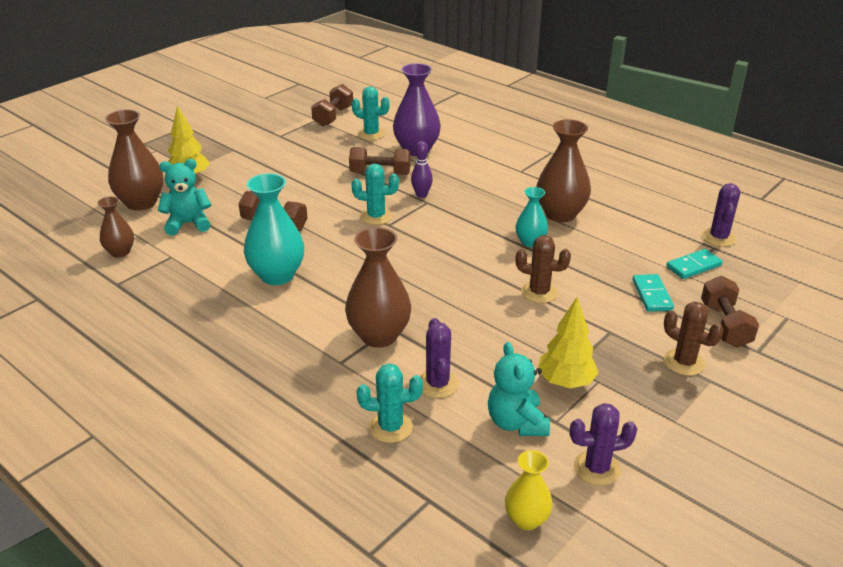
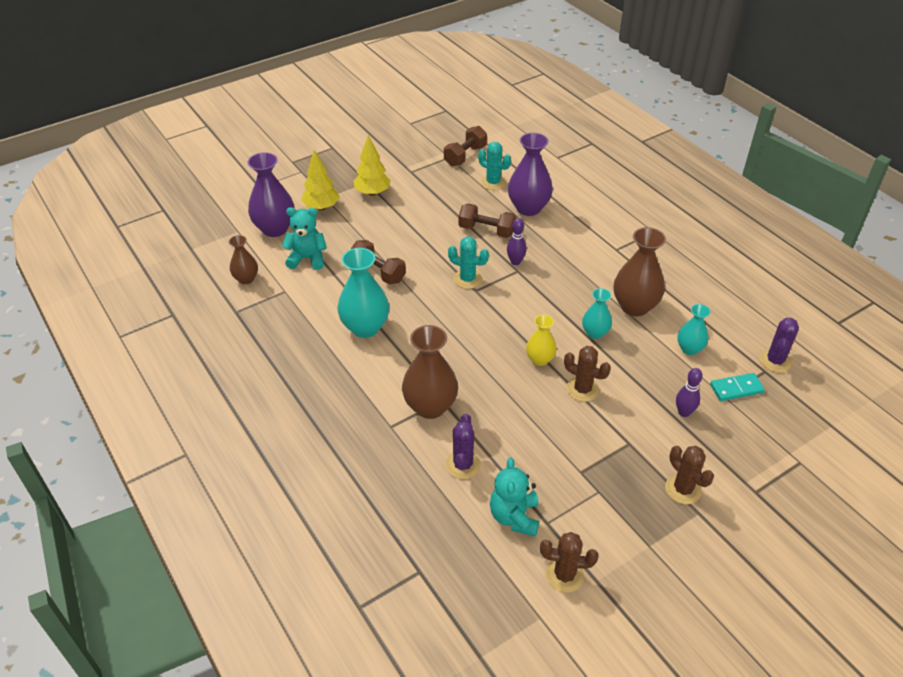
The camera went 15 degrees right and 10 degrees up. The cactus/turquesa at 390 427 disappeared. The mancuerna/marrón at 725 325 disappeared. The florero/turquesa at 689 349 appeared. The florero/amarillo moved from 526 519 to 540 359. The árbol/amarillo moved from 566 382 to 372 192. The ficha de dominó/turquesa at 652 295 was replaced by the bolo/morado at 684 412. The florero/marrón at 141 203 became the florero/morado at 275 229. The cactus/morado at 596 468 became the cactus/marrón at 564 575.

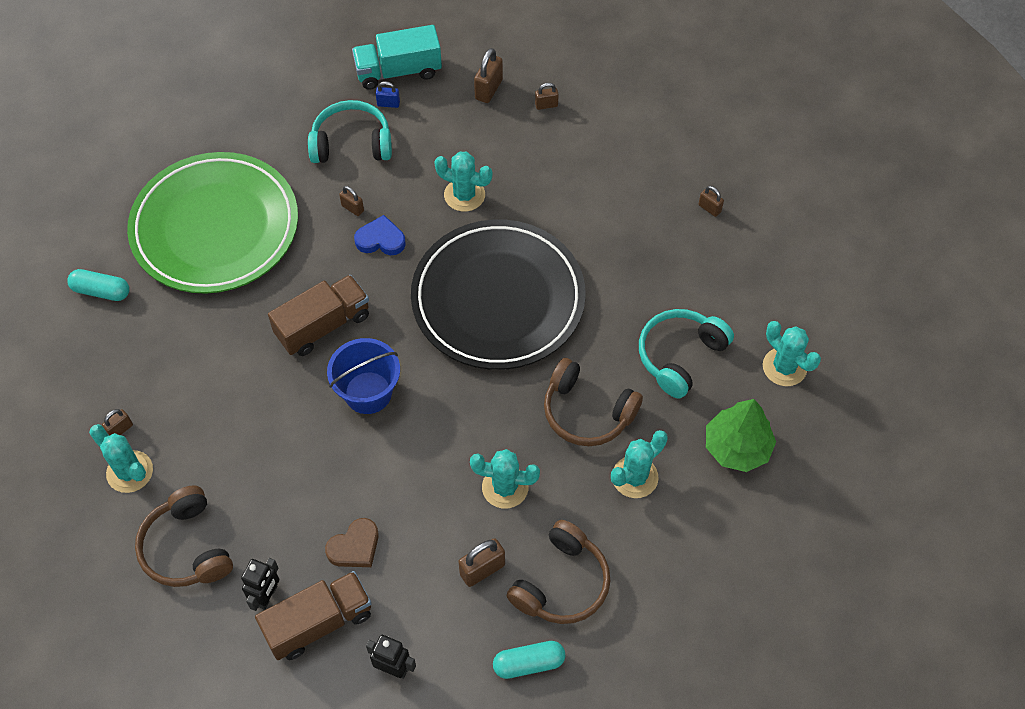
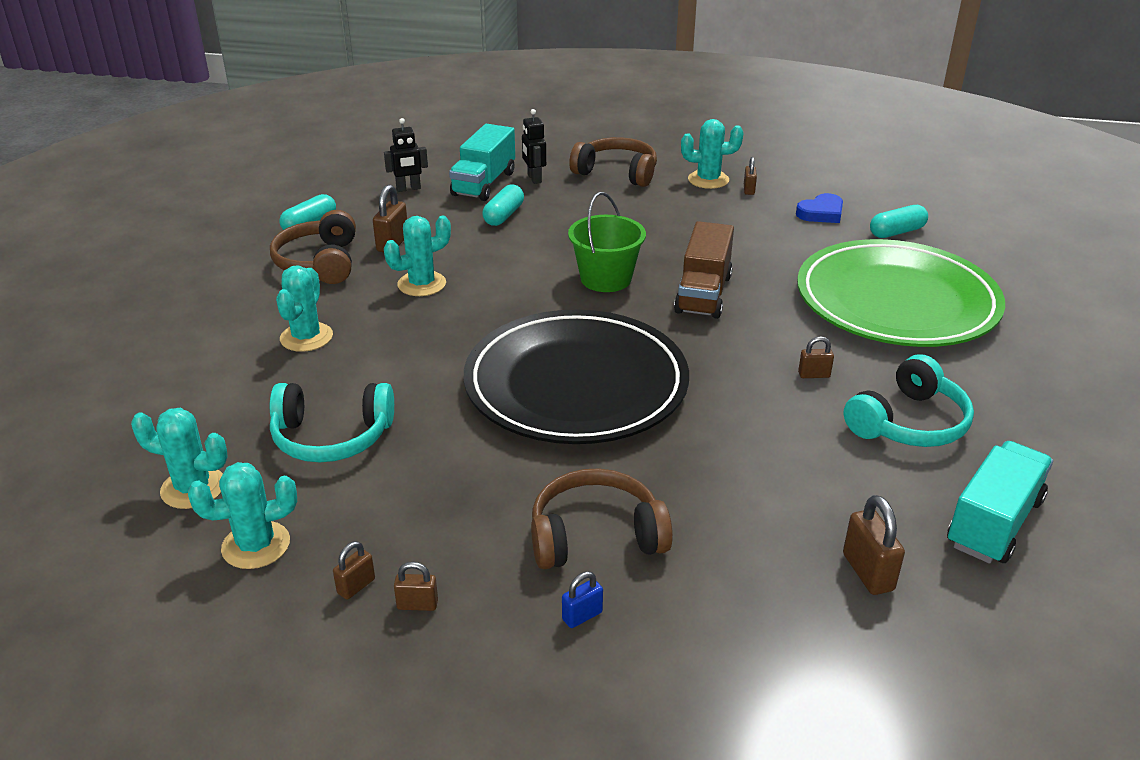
The camera went 140 degrees right and 25 degrees down. The árbol/verde at 737 447 disappeared. The corazón/azul moved from 381 240 to 821 213. The candado/azul moved from 388 104 to 582 616. The cactus/turquesa moved from 464 195 to 256 545. The candado/marrón moved from 546 105 to 356 586. The auriculares/marrón moved from 587 412 to 595 536. The corazón/marrón at 355 547 was replaced by the cápsula/turquesa at 503 215. The camión/marrón at 319 623 became the camión/turquesa at 484 183. The balde/azul at 368 392 became the balde/verde at 606 279. The auriculares/turquesa at 680 356 turned 90 degrees clockwise.

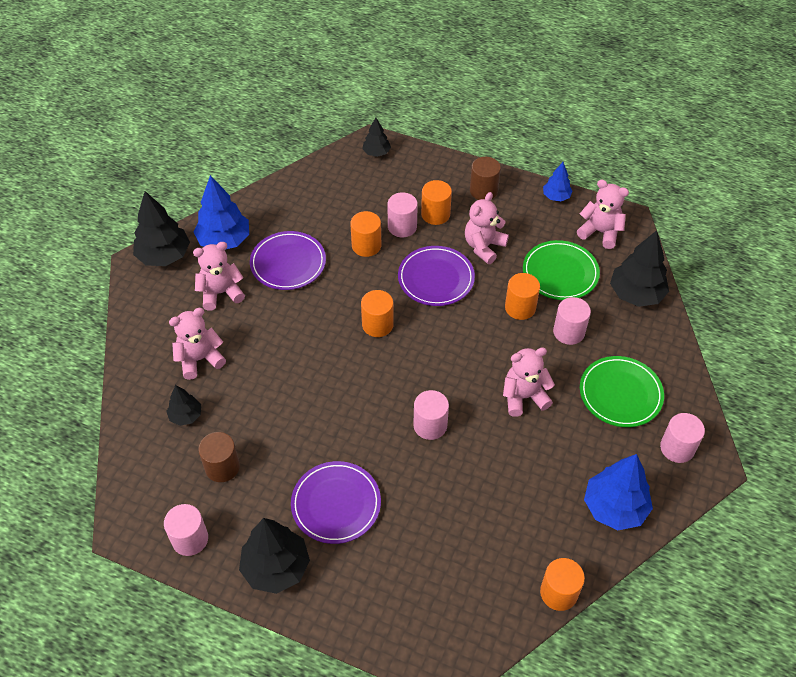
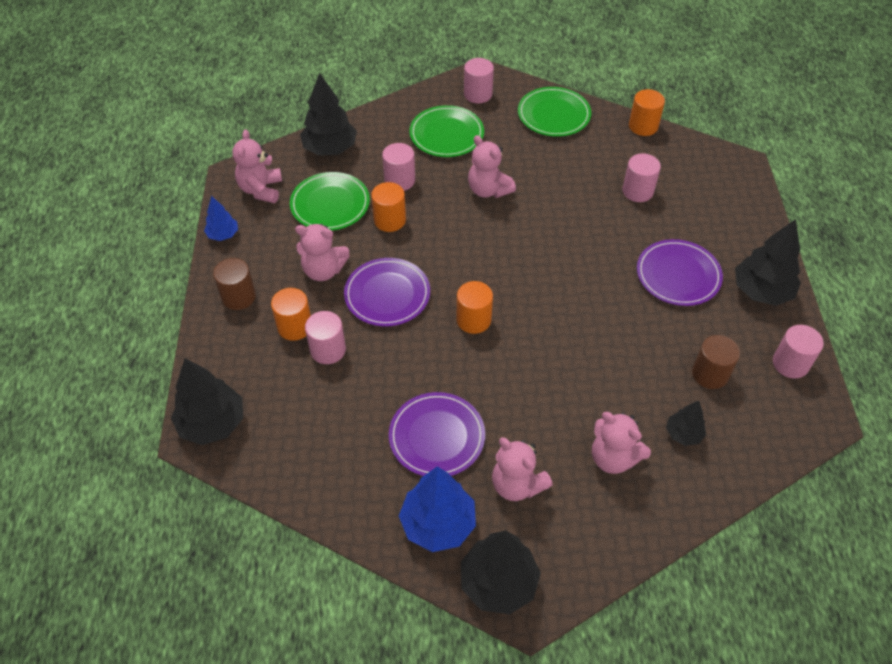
The camera went 115 degrees left and 0 degrees up. The cilindro/naranja at 366 245 disappeared. The cilindro/rosa moved from 430 425 to 637 191. The árbol/azul at 614 507 was replaced by the plato/verde at 553 115. The árbol/negro at 376 152 changed to 1.81 times the size.

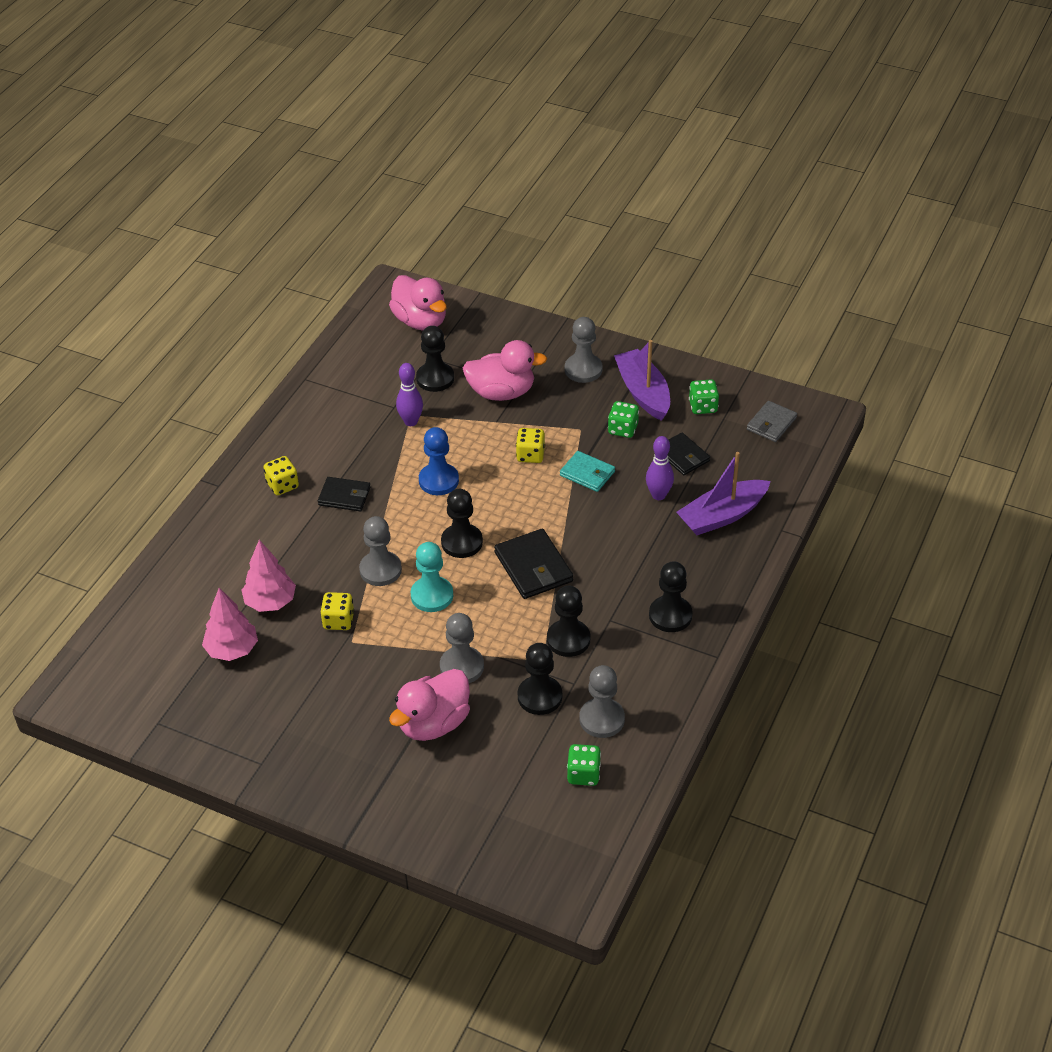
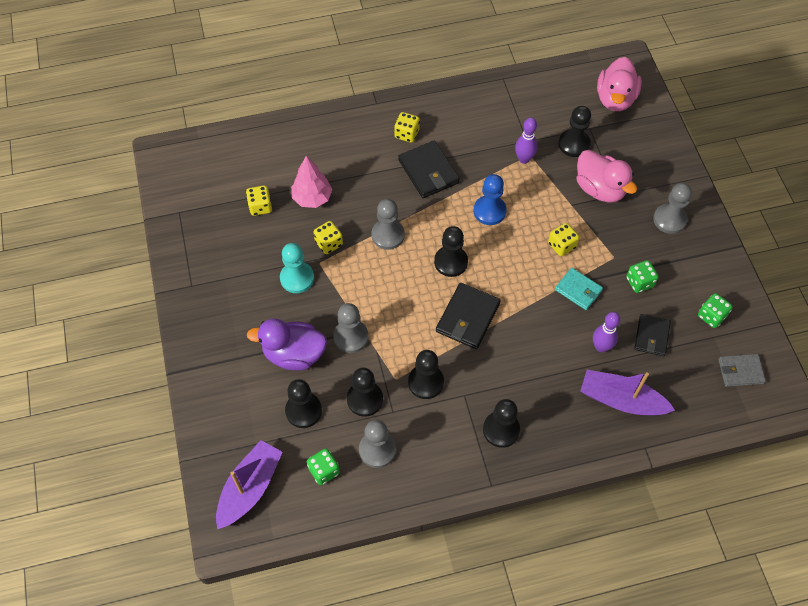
The camera went 50 degrees right and 15 degrees up. The peón/negro at 303 411 appeared. The peón/turquesa moved from 432 595 to 297 278. The barco/morado moved from 643 392 to 250 488. The árbol/rosa at 232 650 was replaced by the dado/amarillo at 260 207. The pato/rosa at 433 723 became the pato/morado at 294 354. The cartera/turquesa at 587 473 turned 45 degrees counterclockwise. The cartera/negro at 344 496 changed to 1.51 times the size.

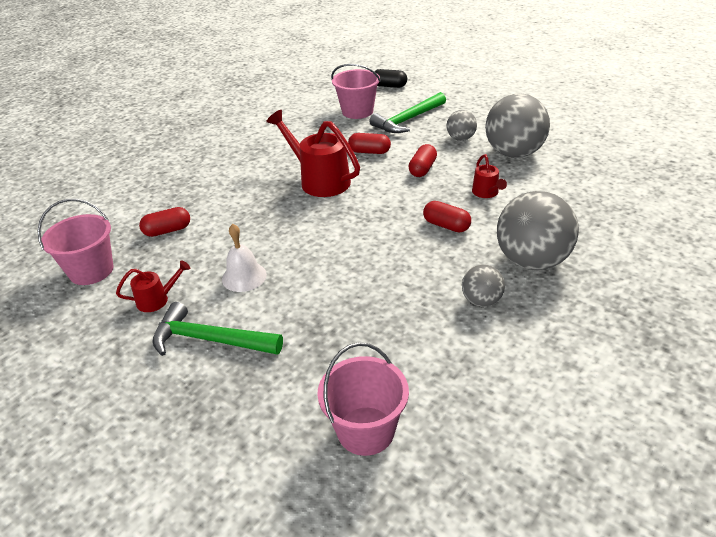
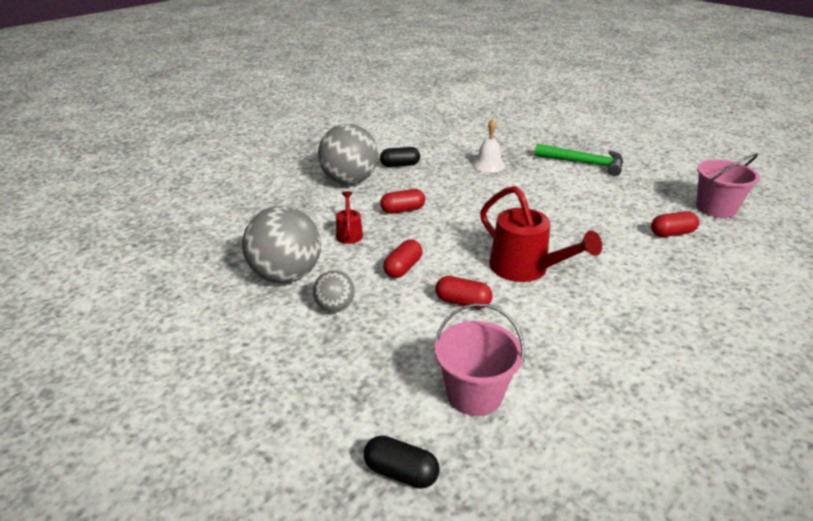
The camera went 175 degrees left and 5 degrees down. The regadera/rojo at 157 300 disappeared. The balde/rosa at 366 431 disappeared. The martillo/verde at 408 120 disappeared. The campana/blanco moved from 244 276 to 488 165. The pelota/gris at 481 301 was replaced by the cápsula/negro at 400 165. The cápsula/rojo at 446 226 turned 60 degrees counterclockwise.

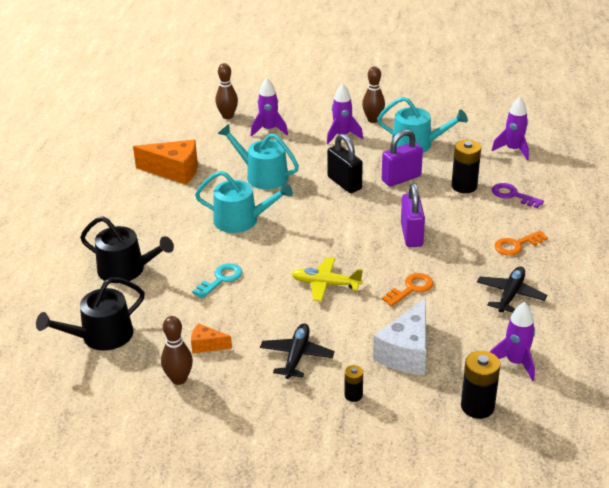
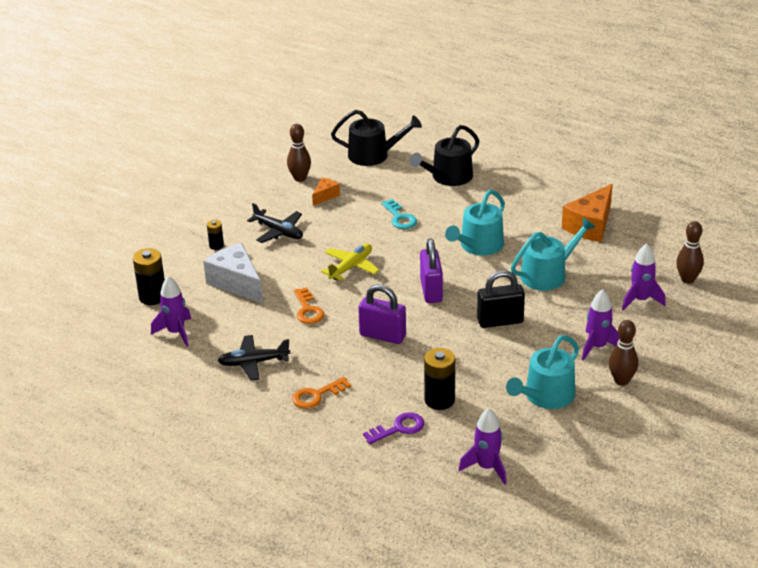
The camera went 115 degrees right and 0 degrees up. The candado/morado moved from 401 178 to 431 290. The regadera/negro at 101 336 turned 105 degrees clockwise. The avión/negro at 510 295 turned 120 degrees clockwise. The llave/naranja at 516 245 turned 120 degrees counterclockwise.

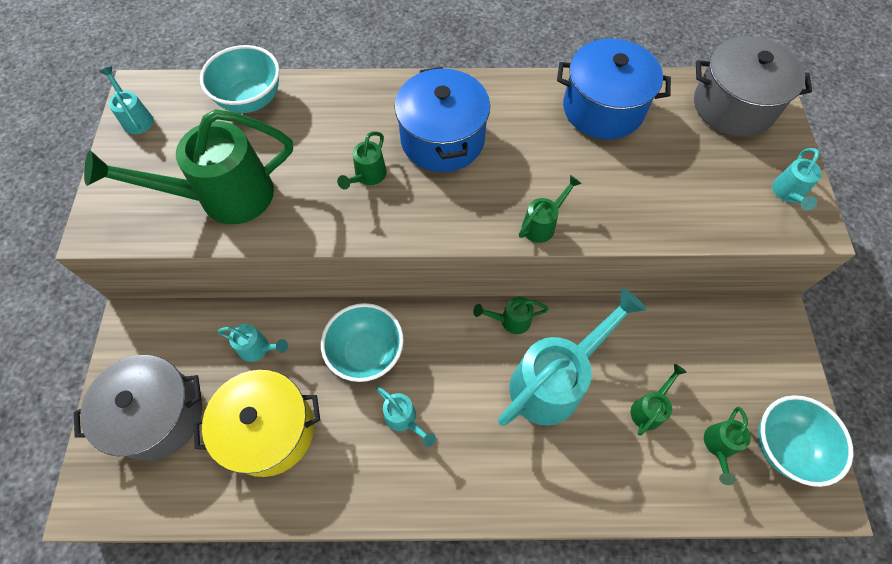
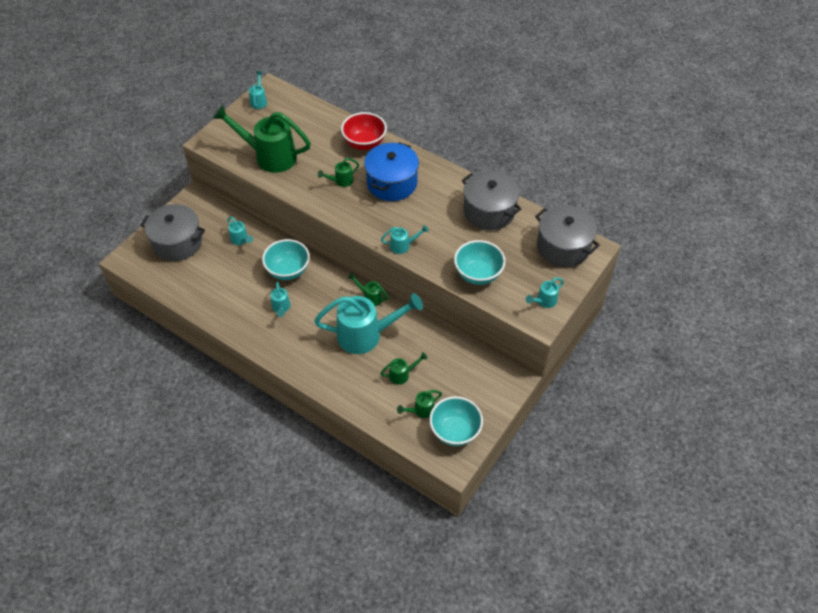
The camera went 35 degrees right and 10 degrees down. The olla/amarillo at 270 430 disappeared. The cuenco/rojo at 364 143 appeared. The cuenco/turquesa moved from 251 100 to 478 274. The regadera/verde at 542 224 became the regadera/turquesa at 403 246. The olla/azul at 603 108 became the olla/gris at 489 211.

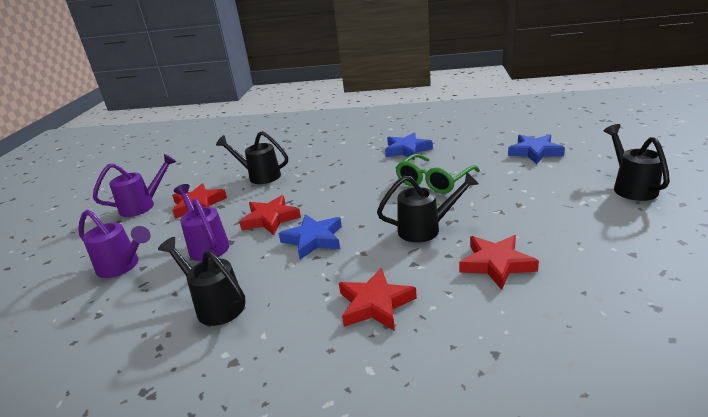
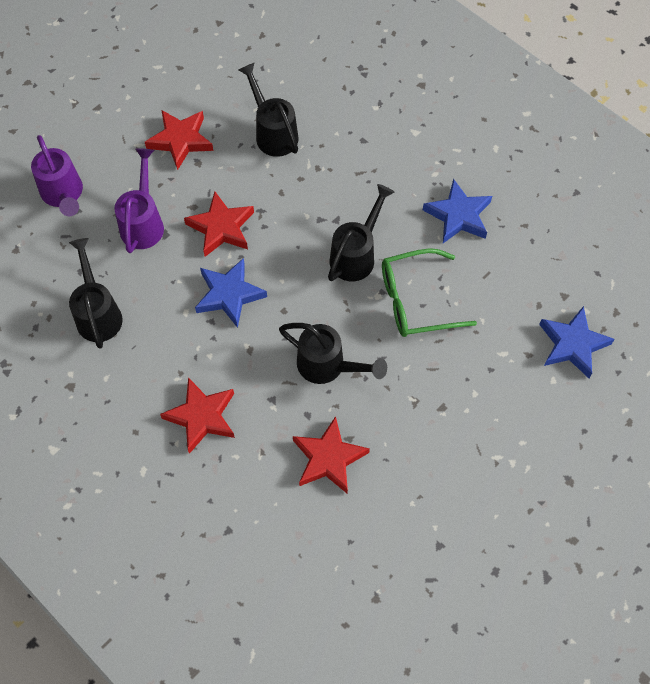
The camera went 35 degrees right and 35 degrees up. The regadera/morado at 143 205 disappeared. The regadera/negro moved from 631 187 to 356 254.

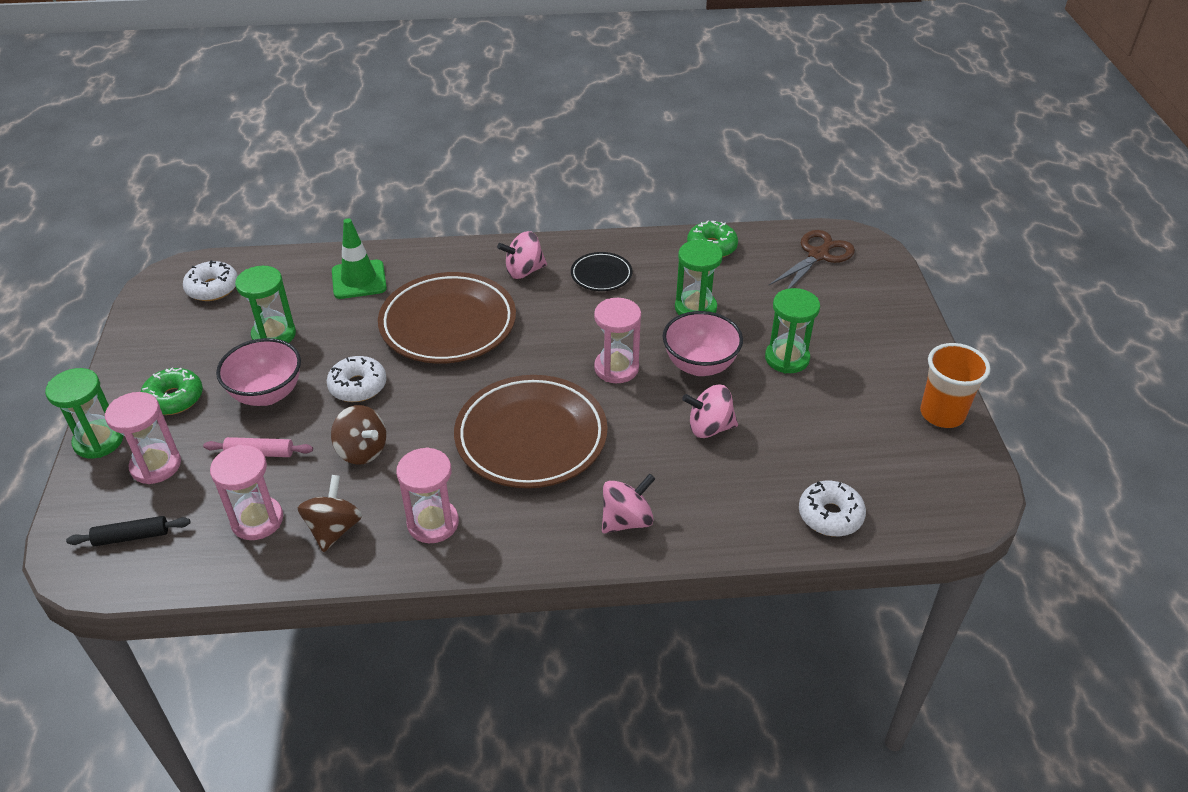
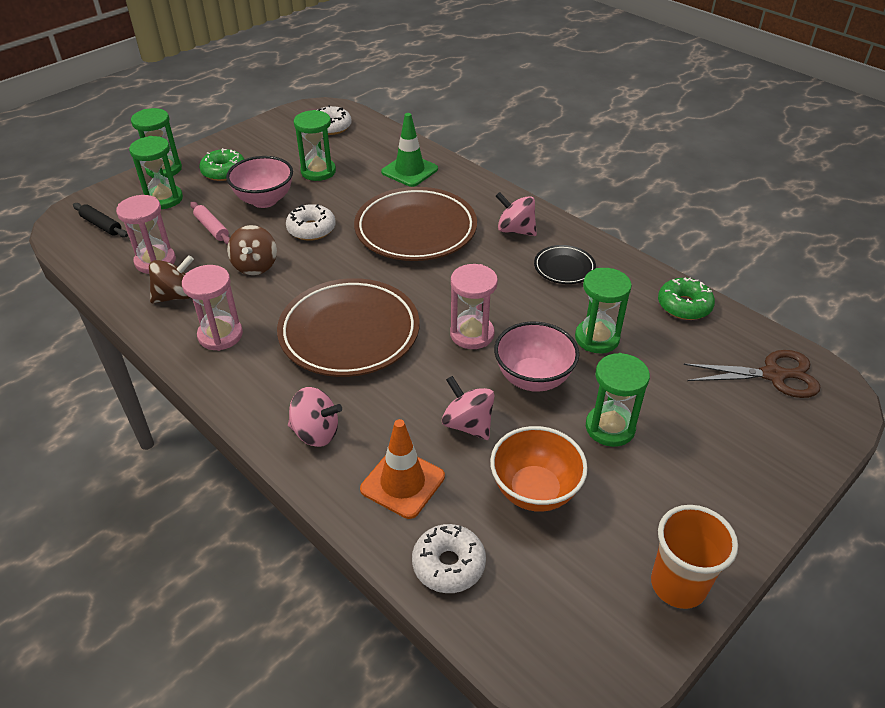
The camera went 50 degrees right and 0 degrees up. The cono de tráfico/naranja at 402 483 appeared. The cuenco/naranja at 534 491 appeared. The reloj de arena/rosa at 156 466 became the reloj de arena/verde at 164 199.

